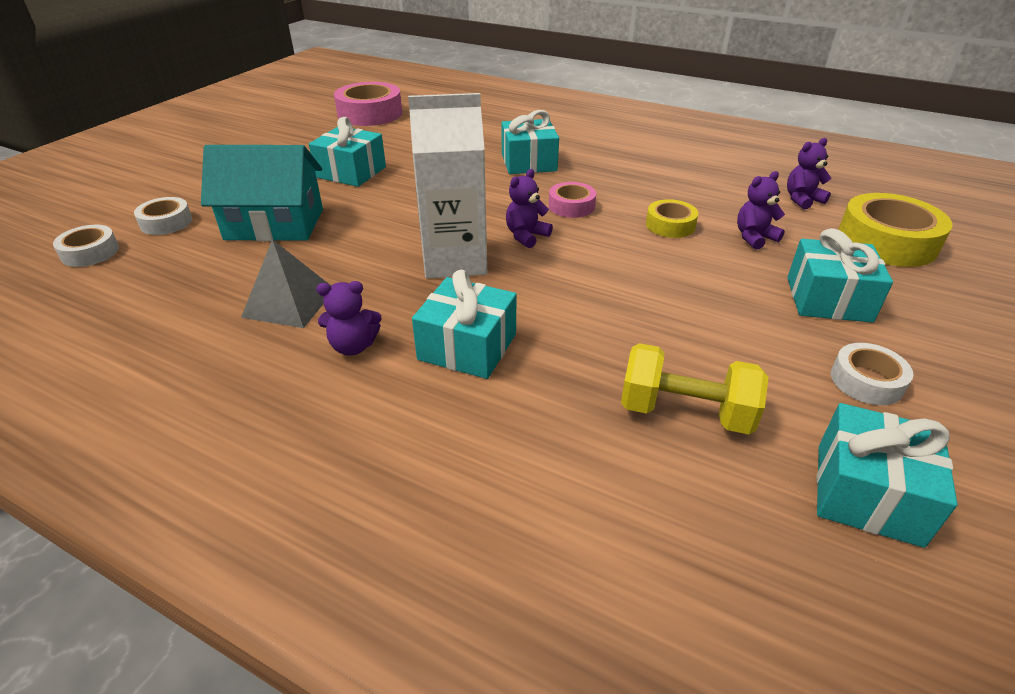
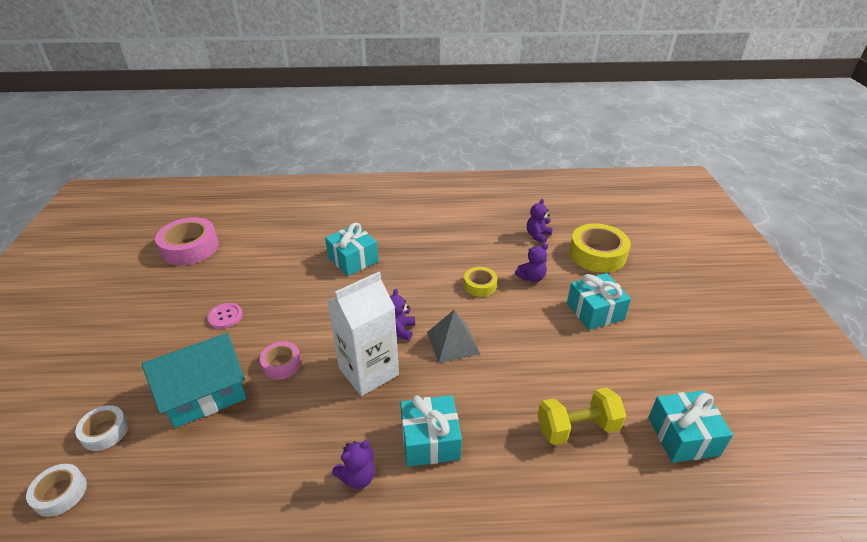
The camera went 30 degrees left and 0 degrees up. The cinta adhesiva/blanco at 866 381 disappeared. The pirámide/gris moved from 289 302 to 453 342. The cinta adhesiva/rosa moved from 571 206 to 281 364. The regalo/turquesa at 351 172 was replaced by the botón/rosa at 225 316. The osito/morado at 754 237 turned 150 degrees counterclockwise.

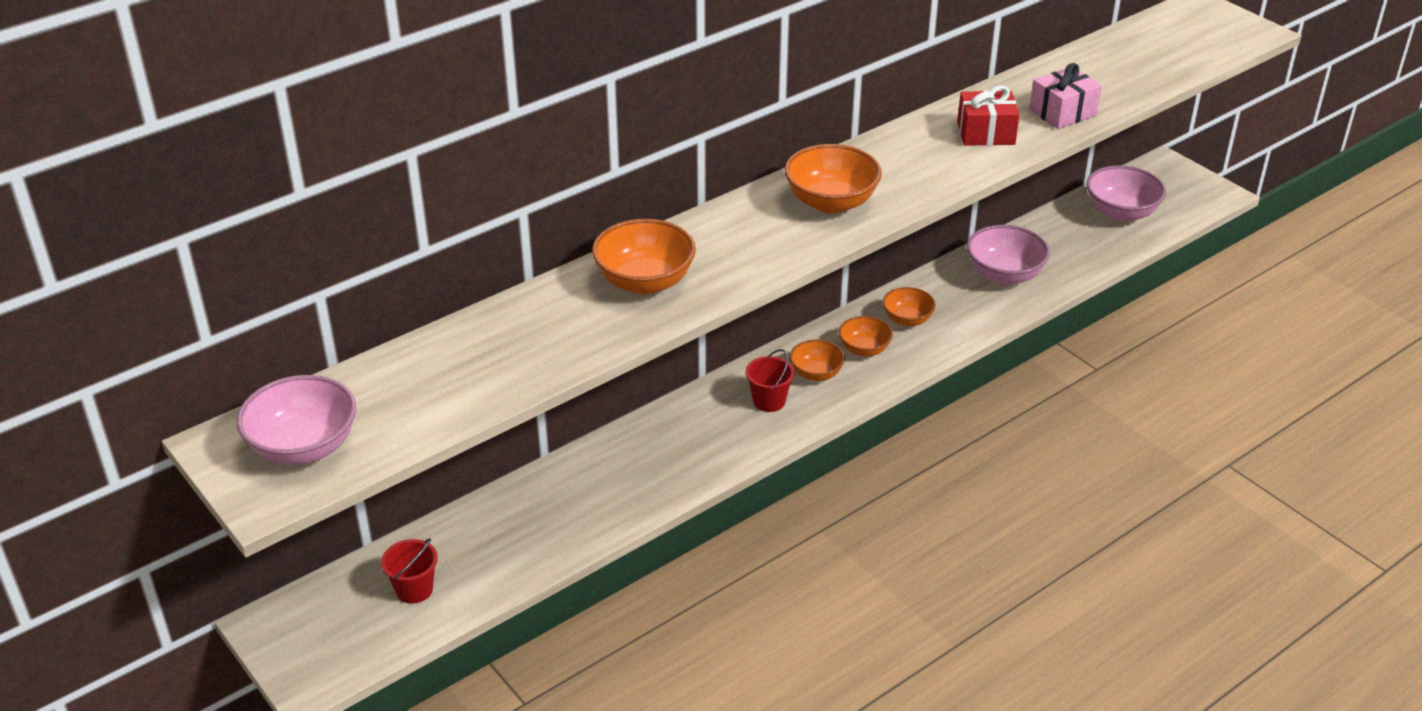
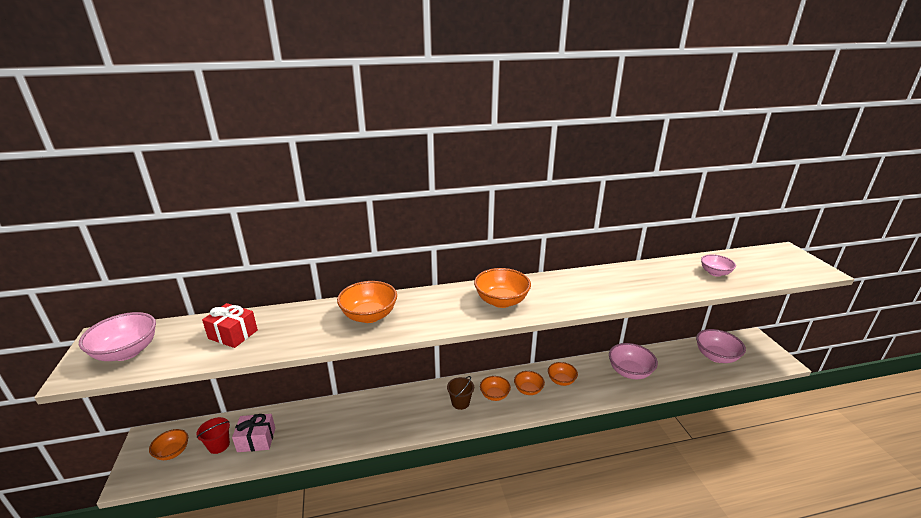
The camera went 25 degrees right and 10 degrees down. The cuenco/naranja at 172 452 appeared. The cuenco/rosa at 715 273 appeared. The regalo/rojo moved from 986 133 to 233 334. The regalo/rosa moved from 1062 112 to 256 440. The balde/rojo at 769 401 became the balde/marrón at 460 402.

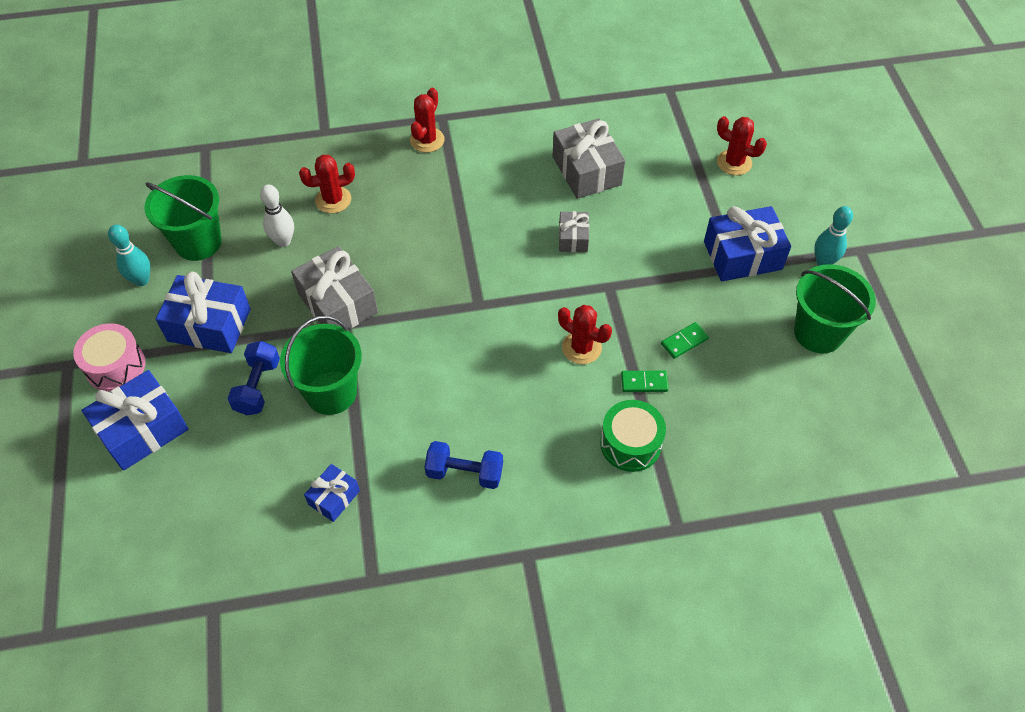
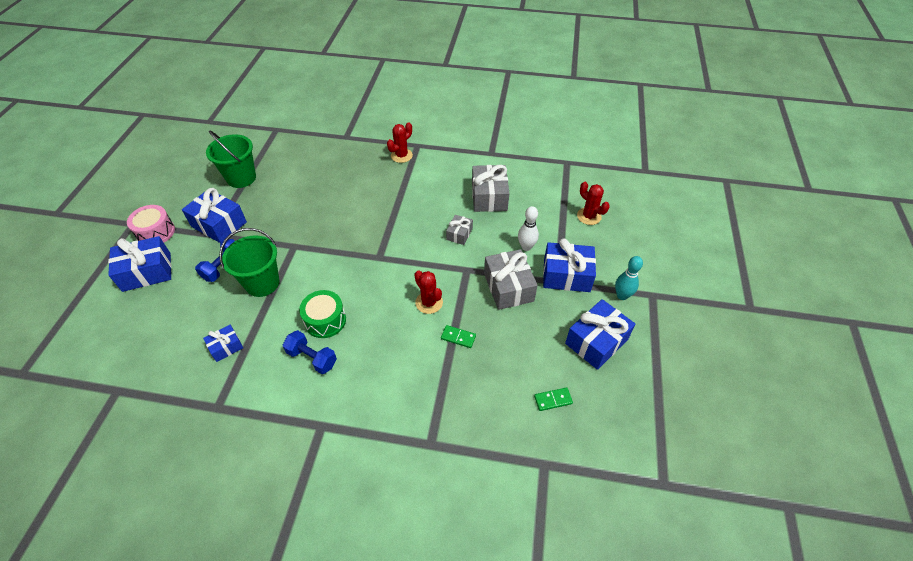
The camera went 20 degrees right and 5 degrees down. The bolo/turquesa at 141 280 disappeared. The cactus/rojo at 333 200 disappeared. The bolo/blanco moved from 283 241 to 526 247. The regalo/gris moved from 337 303 to 508 287. The tambor/verde moved from 630 444 to 325 320. The ficha de dominó/verde moved from 684 341 to 553 400. The balde/verde at 818 332 was replaced by the regalo/azul at 596 341.

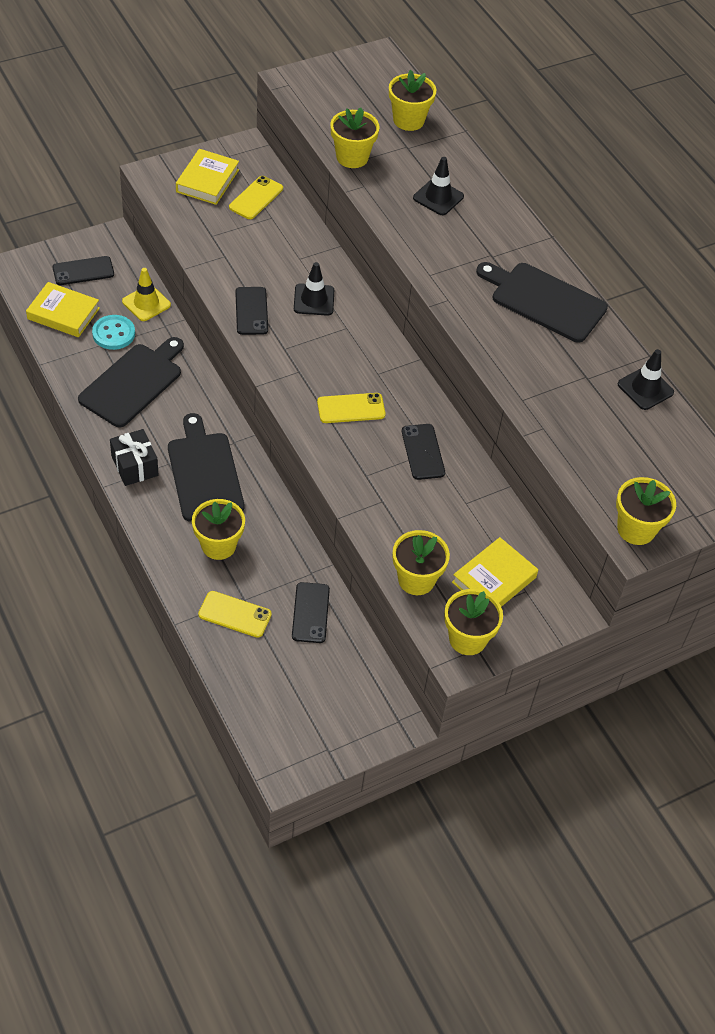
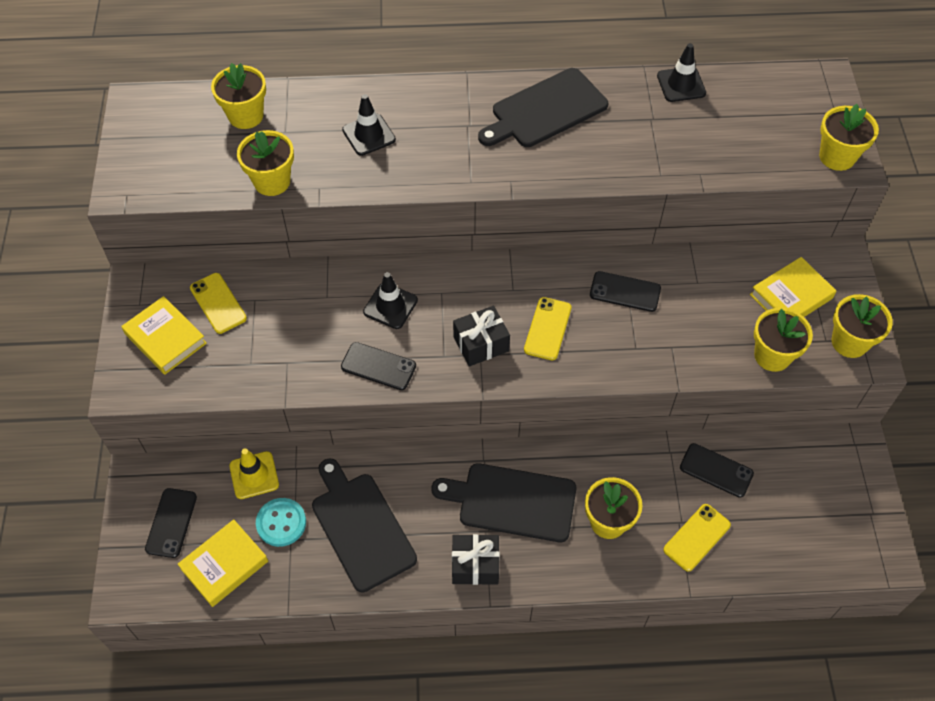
The camera went 60 degrees left and 5 degrees up. The regalo/negro at 481 344 appeared. The libro/amarillo at 494 580 turned 75 degrees clockwise.

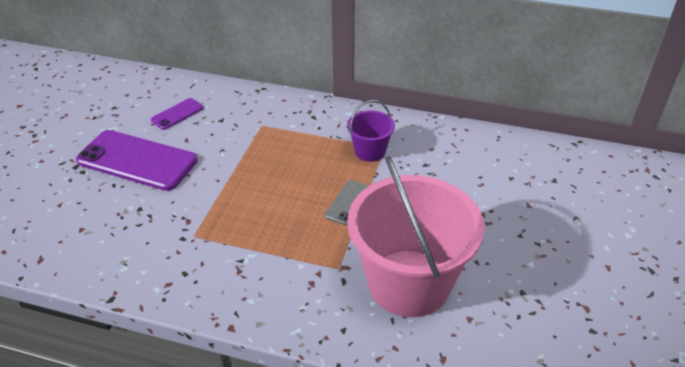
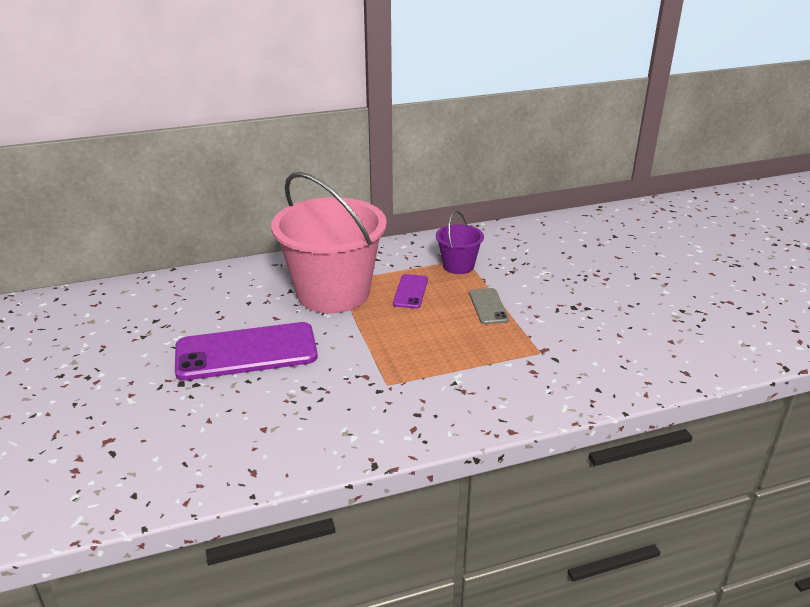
The camera went 35 degrees left and 10 degrees down. The móvil/morado moved from 177 114 to 410 291. The balde/rosa moved from 409 283 to 333 293.

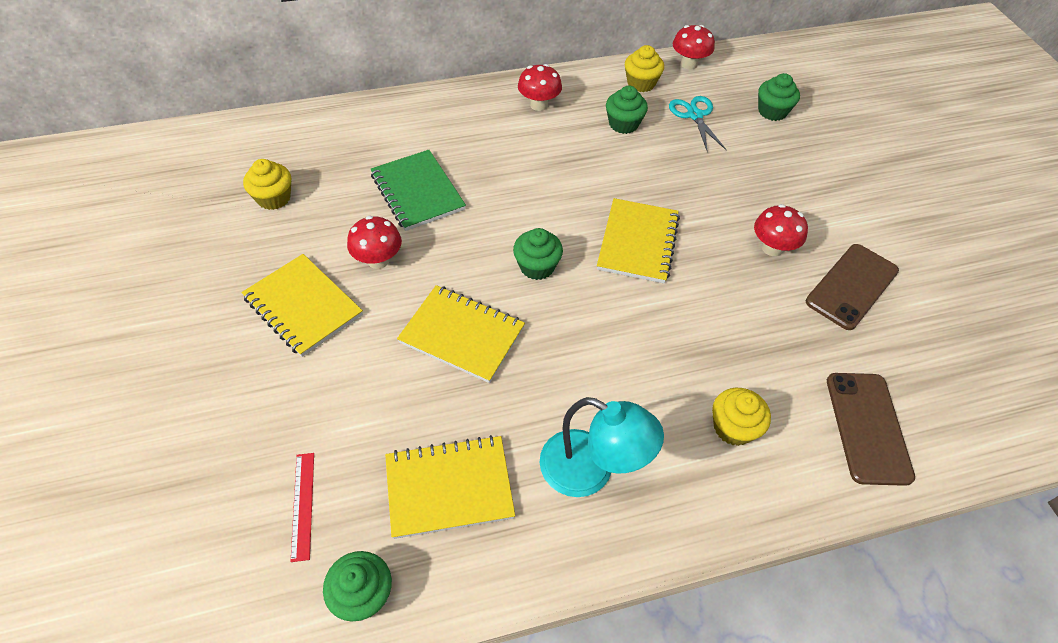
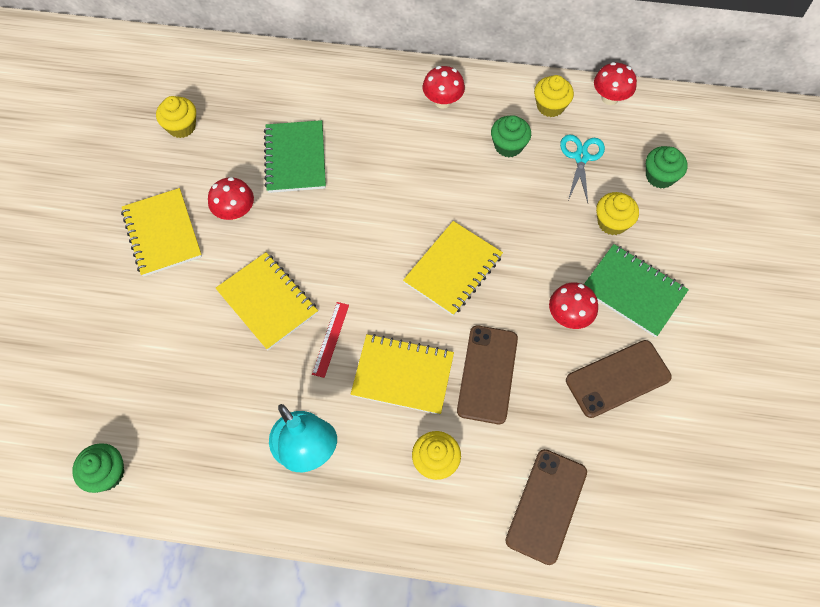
The camera went 25 degrees right and 10 degrees up. The magdalena/verde at 537 266 disappeared. The móvil/marrón at 487 374 appeared. The cuaderno/verde at 633 291 appeared. The magdalena/amarillo at 612 222 appeared. The regla/rojo moved from 303 505 to 331 339. The cuaderno/amarillo moved from 449 488 to 402 375.

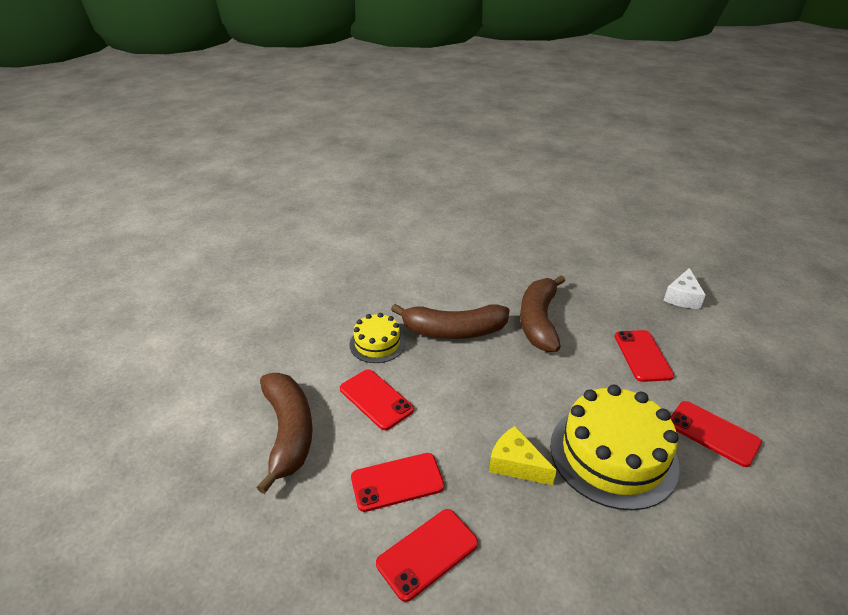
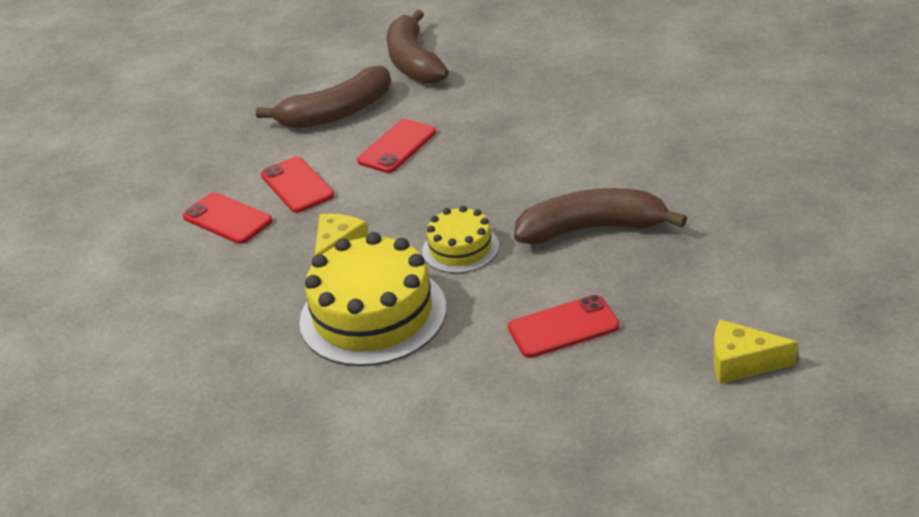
The camera went 80 degrees right and 0 degrees up. The móvil/rojo at 713 433 disappeared. The tarta/amarillo moved from 377 343 to 460 248. The plátano/marrón moved from 453 331 to 413 62. The queso/blanco at 682 297 became the queso/amarillo at 742 363.

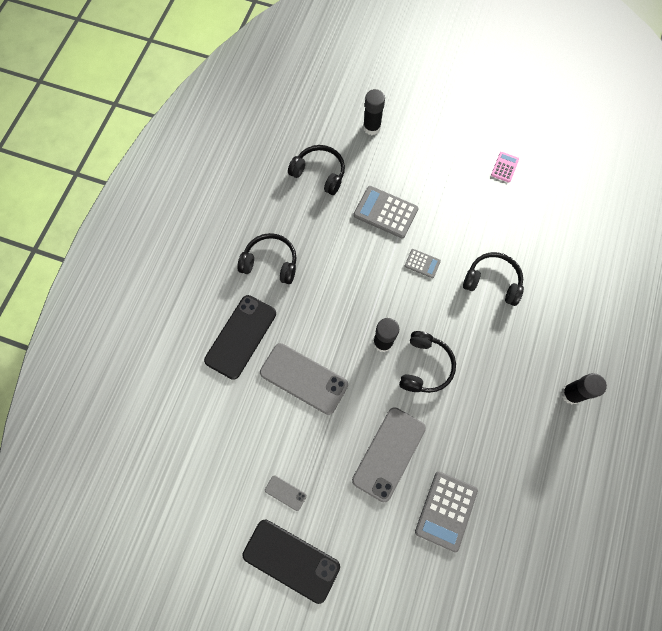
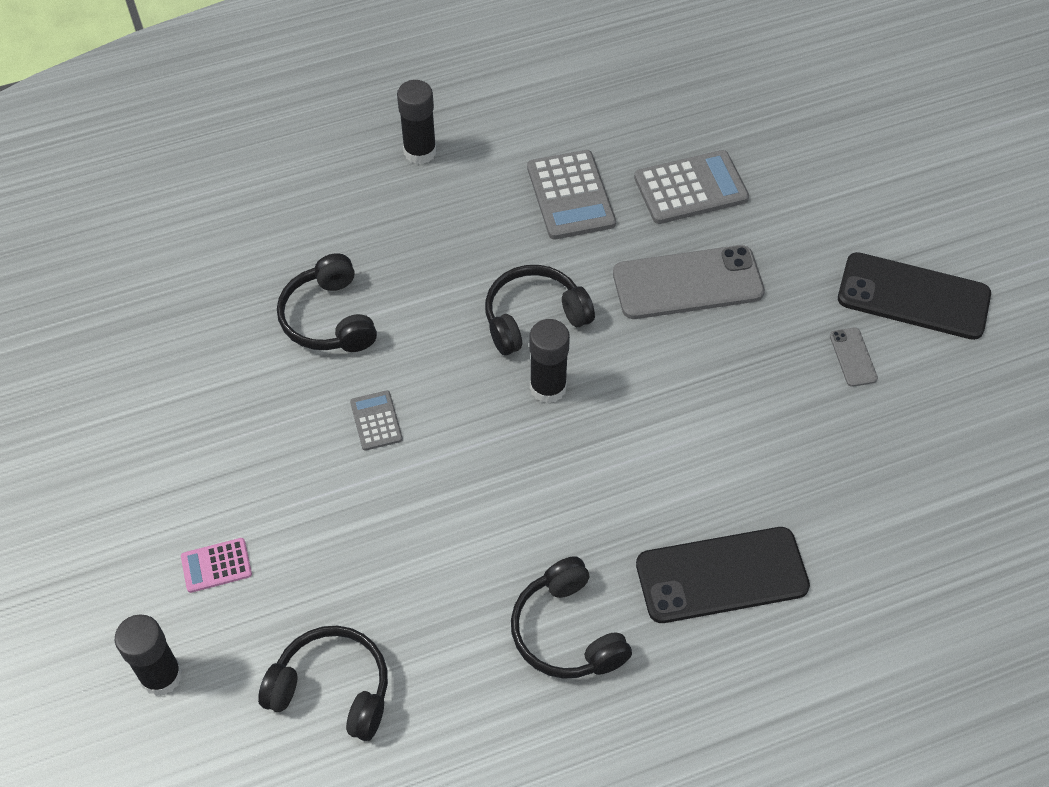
The camera went 130 degrees left and 15 degrees down. The móvil/gris at 303 378 disappeared. The calculadora/gris moved from 385 212 to 570 195. The calculadora/rosa moved from 504 167 to 216 565. The móvil/negro at 291 560 turned 60 degrees counterclockwise. The auriculares/negro at 319 173 turned 120 degrees clockwise.

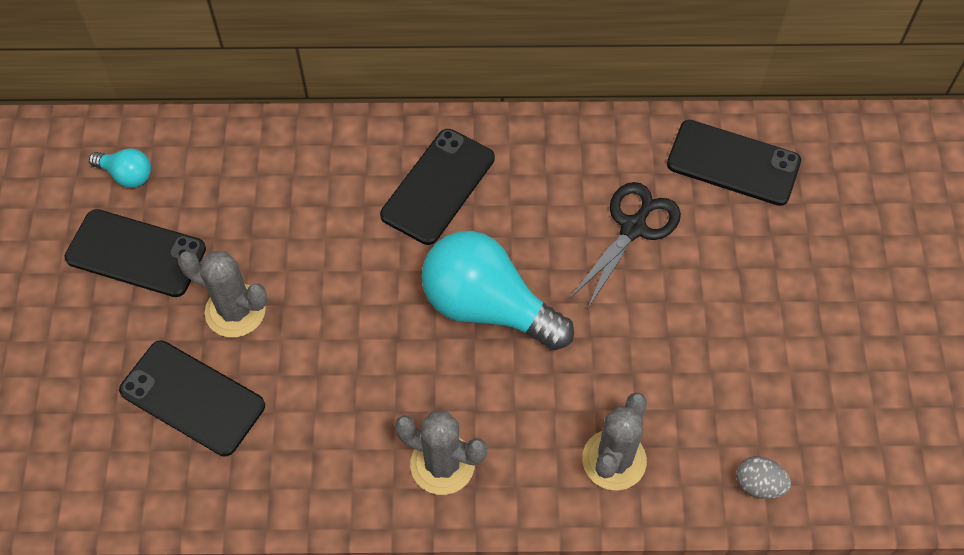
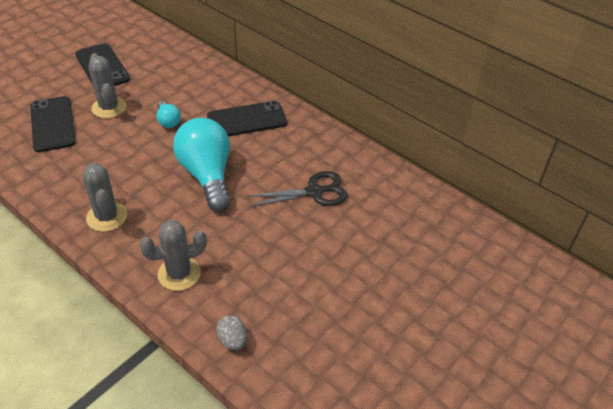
The camera went 40 degrees right and 15 degrees down. The móvil/negro at 733 163 disappeared. The bombilla/turquesa moved from 127 175 to 168 121.

